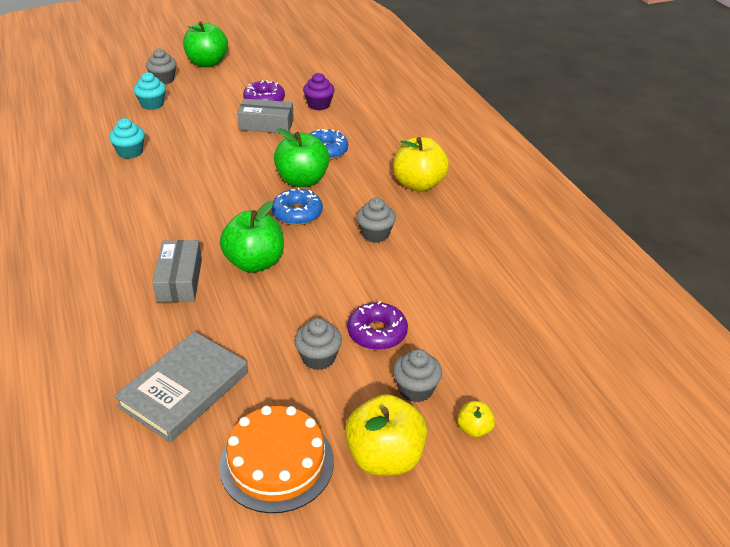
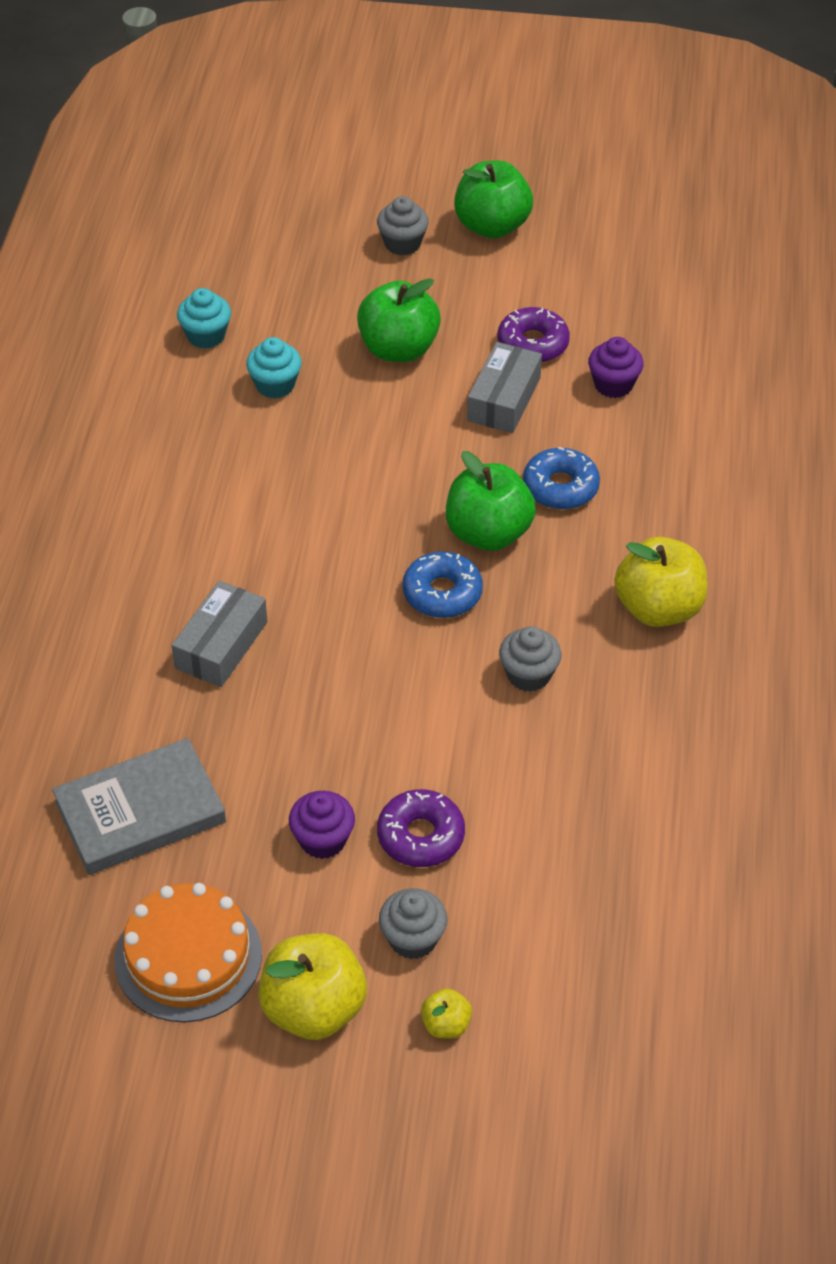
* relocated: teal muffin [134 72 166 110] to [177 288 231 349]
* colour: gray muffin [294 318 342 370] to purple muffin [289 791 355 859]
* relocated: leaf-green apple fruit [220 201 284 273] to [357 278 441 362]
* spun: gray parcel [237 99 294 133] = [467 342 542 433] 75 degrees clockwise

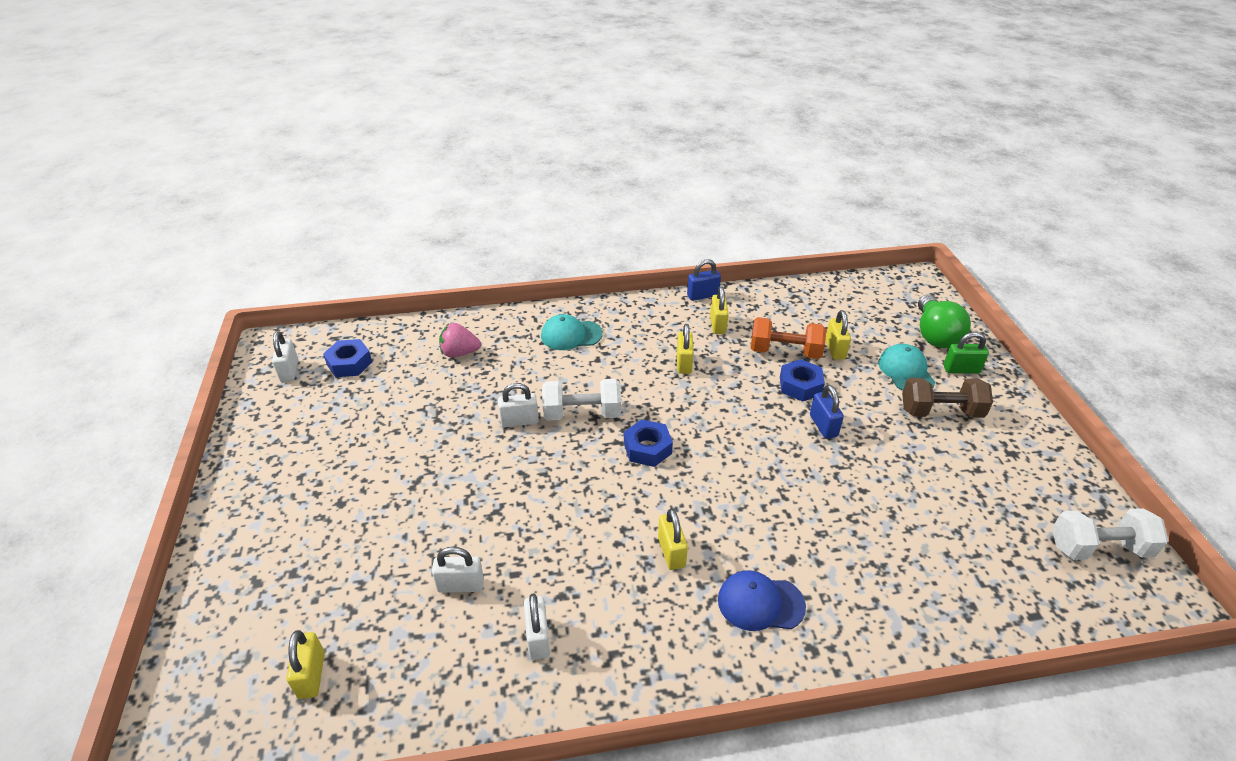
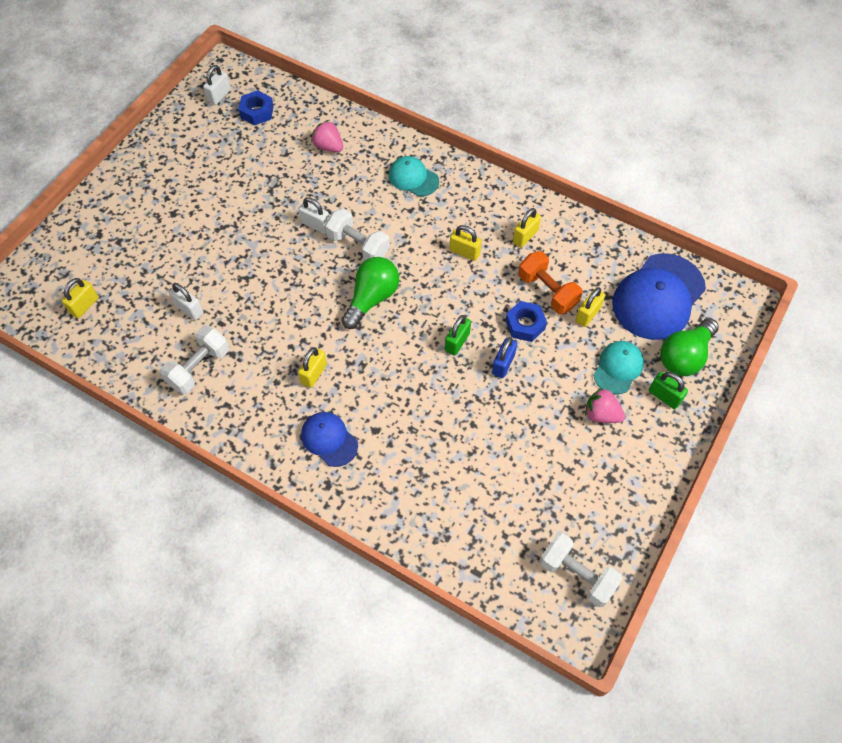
* exchanged: snow-white padlock [524 593 550 660] to snow-white hand weight [160 326 229 394]
* exchanged: blue hex nut [624 419 673 467] to leaf-green lightbulb [341 257 399 329]
* appeared: leaf-green padlock [445 315 471 356]
* spun: golden padlock [677 324 694 374] = [450 225 482 261] 75 degrees clockwise
* exchanged: russet hand weight [902 378 993 418] to pink toy strawberry [585 388 625 423]
* appeared: blue cap [612 254 706 340]
* missing: blue padlock [687 259 721 301]

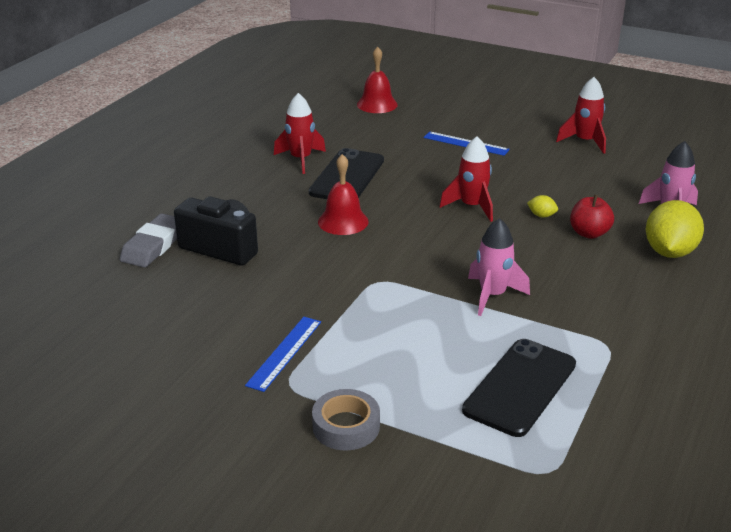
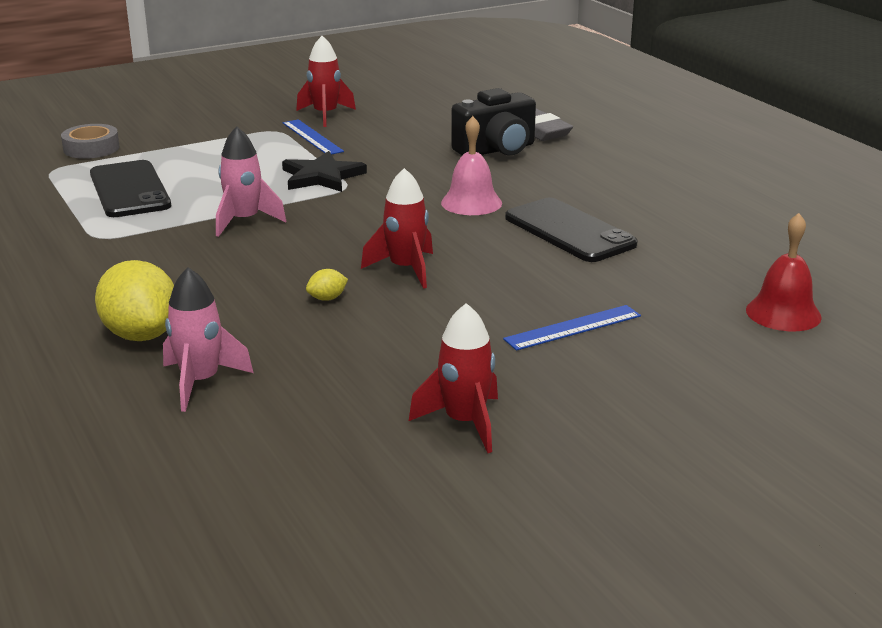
* relocated: gray roll of tape [312 389 380 451] to [61 124 120 159]
* appeared: jet-black five-pointed star [282 151 367 192]
* relocated: scarlet spaceship [274 93 326 174] to [296 36 356 127]
* colour: scarlet school bell [318 154 369 235] to pink school bell [441 116 502 215]
* missing: scarlet apple fruit [570 195 614 239]

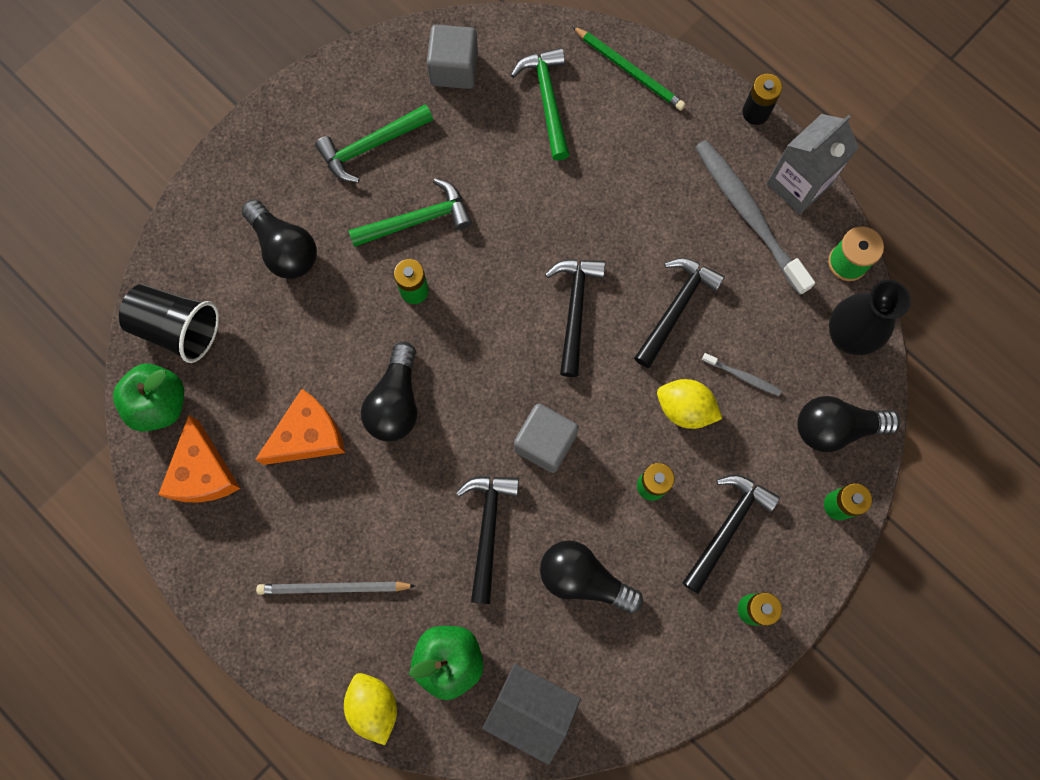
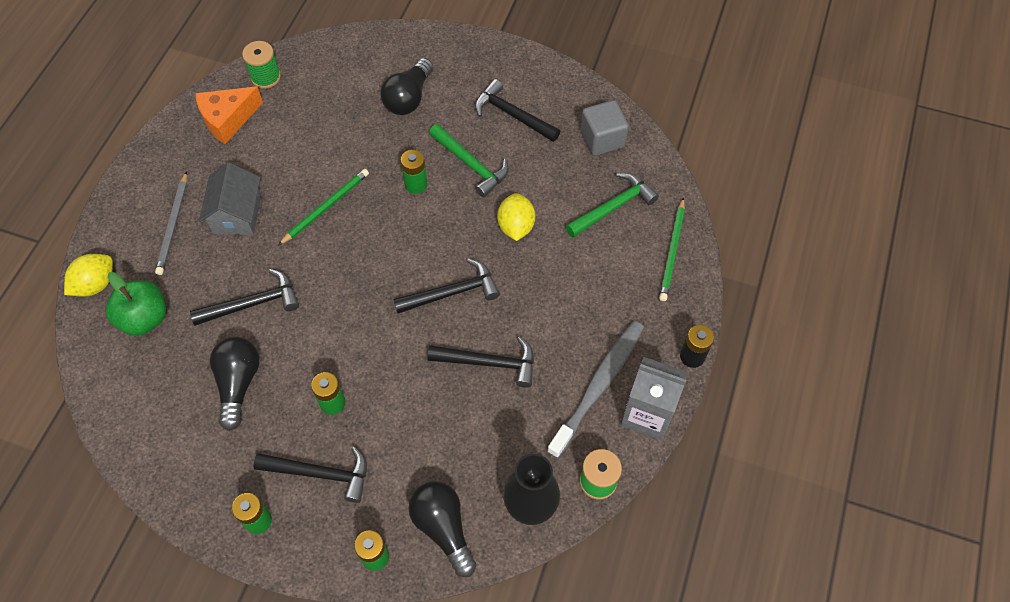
* spun: gray wooden pencil [256 581 415 595] = [155 171 187 275] 150 degrees counterclockwise
* relocated: gray house [482 664 581 765] to [199 163 261 235]
* exchanged: leaf-green apple fruit [113 364 184 432] to leaf-green reel of thread [242 41 281 89]
* exchanged: jet-black lightbulb [361 342 417 441] to leaf-green wooden pencil [278 169 369 246]
* colour: leaf-green hammer [315 104 433 183] to jet-black hammer [475 79 560 142]
* relocated: golden toy lemon [657 379 722 429] to [497 193 535 241]
* missing: jet-black tumbler [119 284 219 363]
* missing: orange-coloured piece of cheese [255 389 345 465]
* missing: gray solid cube [514 404 579 473]
* missing: gray dental brush [702 353 782 396]

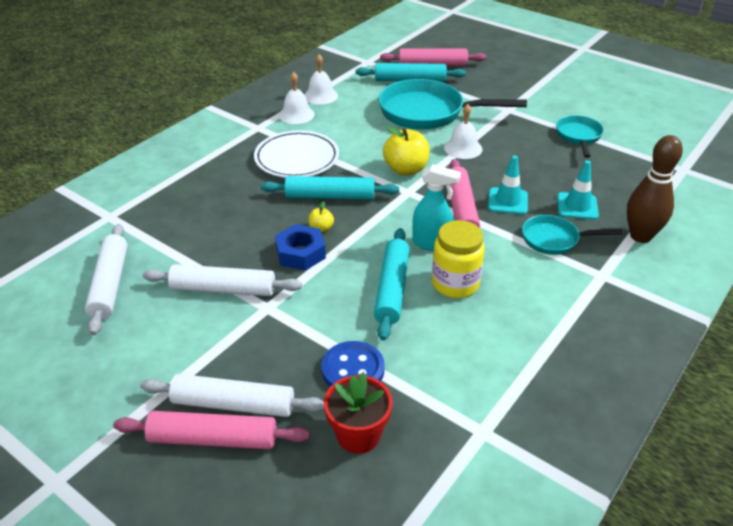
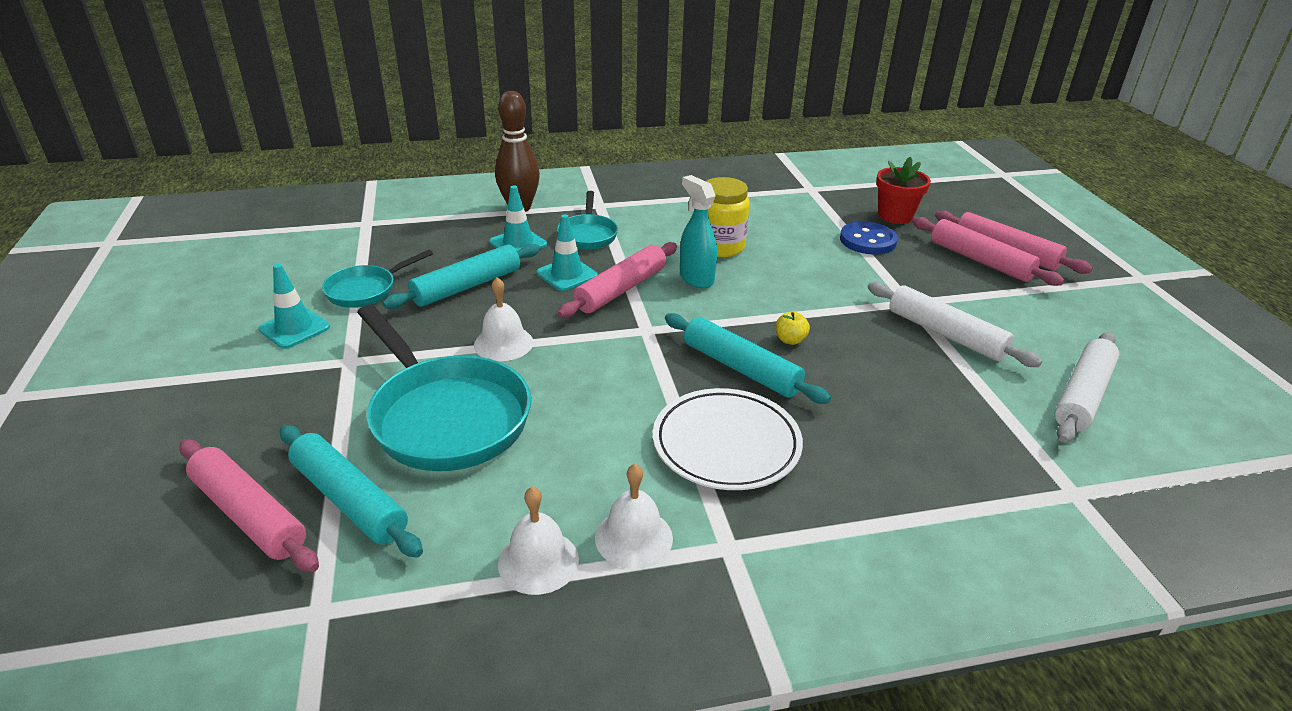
* appeared: teal safety cone [259 264 330 349]
* relocated: teal rolling pin [374 228 410 341] to [383 244 540 309]
* spun: teal frying pan [522 215 622 255] = [557 191 618 250] 45 degrees clockwise
* colour: snow-white rolling pin [140 374 324 417] to pink rolling pin [912 217 1064 286]
* missing: blue hex nut [275 224 326 271]
* missing: golden apple fruit [383 126 430 175]

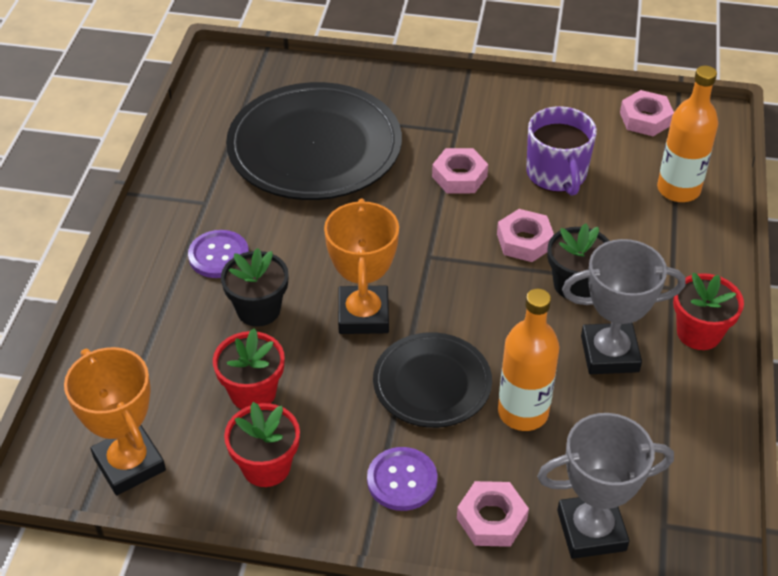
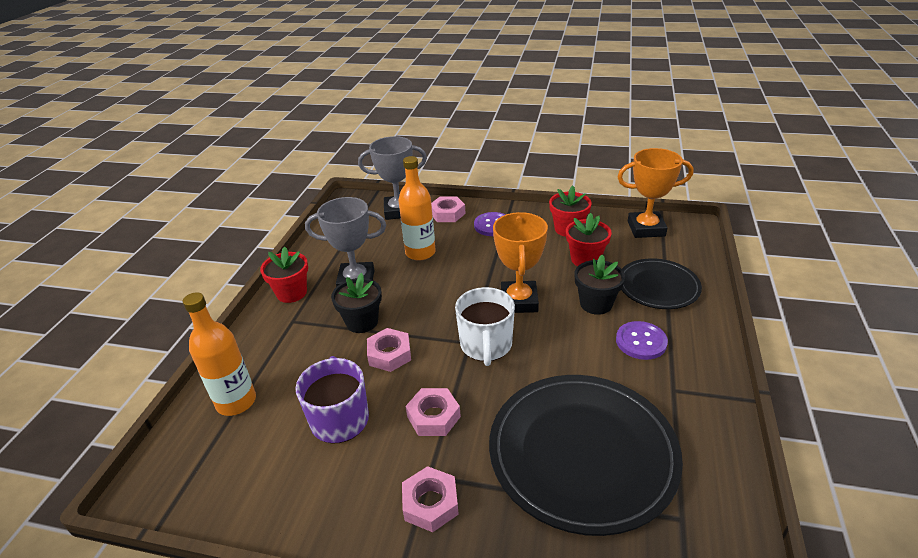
* relocated: pink hex nut [620 90 674 136] to [402 466 459 532]
* appeared: snow-white coffee mug [455 287 515 366]
* spun: orange-coloured award cup [64 347 166 495] = [617 148 693 238] 60 degrees counterclockwise
* relocated: jet-black plate [373 332 492 428] to [621 258 702 309]

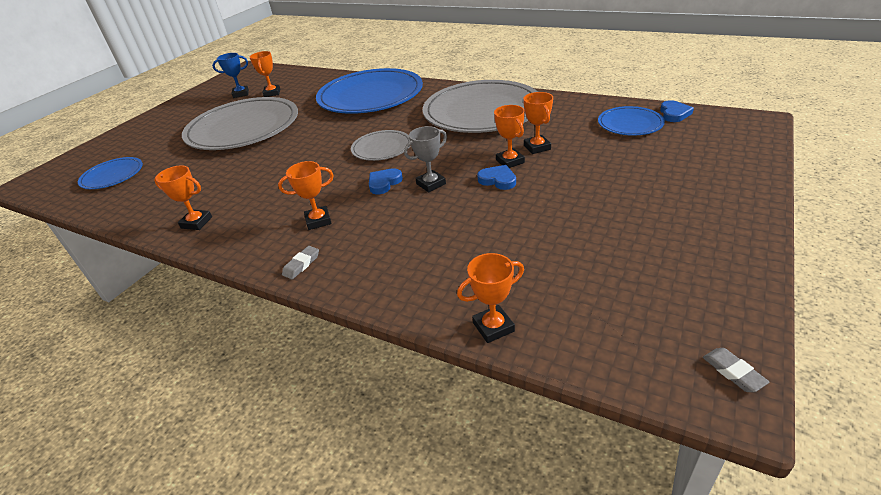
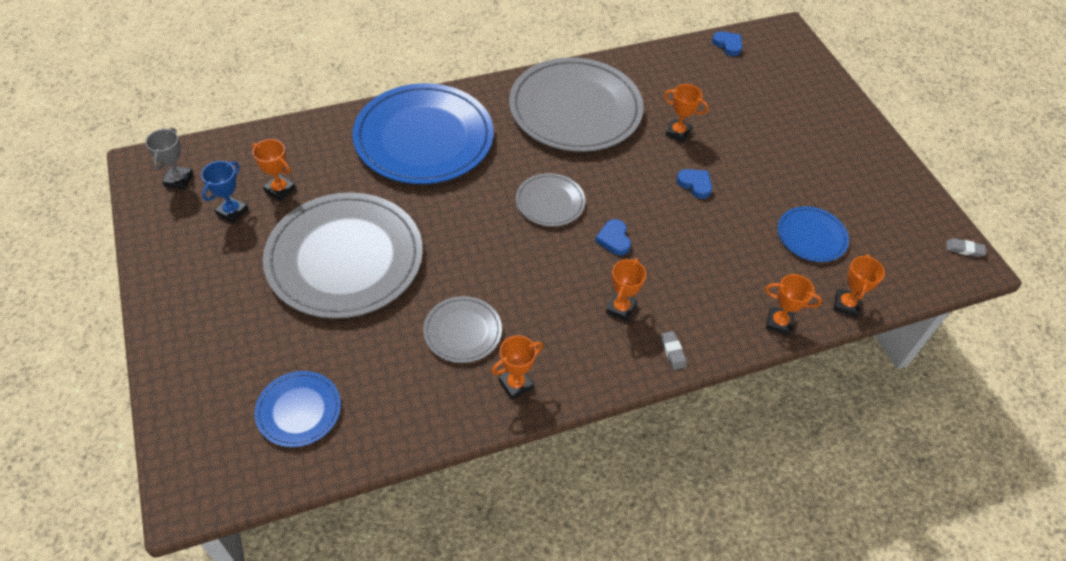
* relocated: gray award cup [404 126 447 192] to [145 128 193 189]
* appeared: gray plate [423 296 502 363]
* spun: blue heart [477 165 516 190] = [676 169 712 199] 60 degrees clockwise
* relocated: orange-coloured award cup [494 105 525 168] to [765 274 822 336]
* relocated: blue plate [598 106 665 136] to [778 206 849 262]

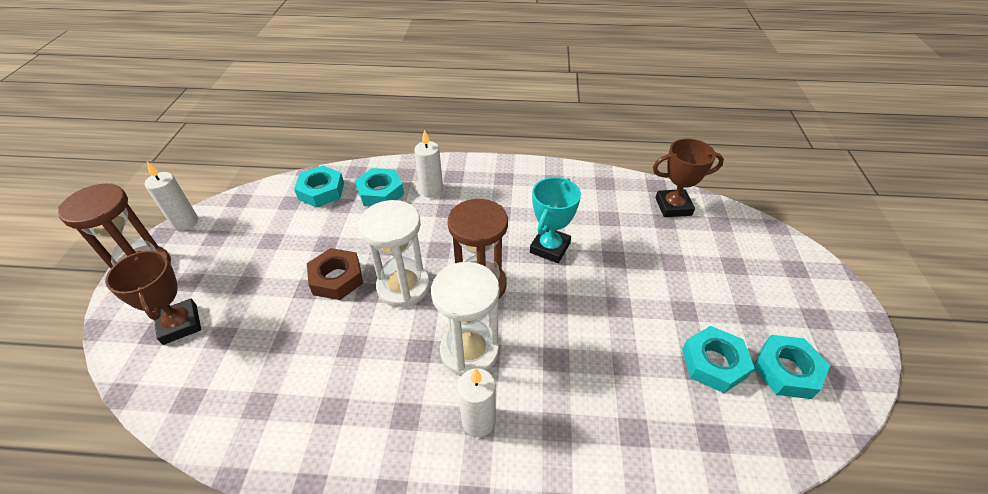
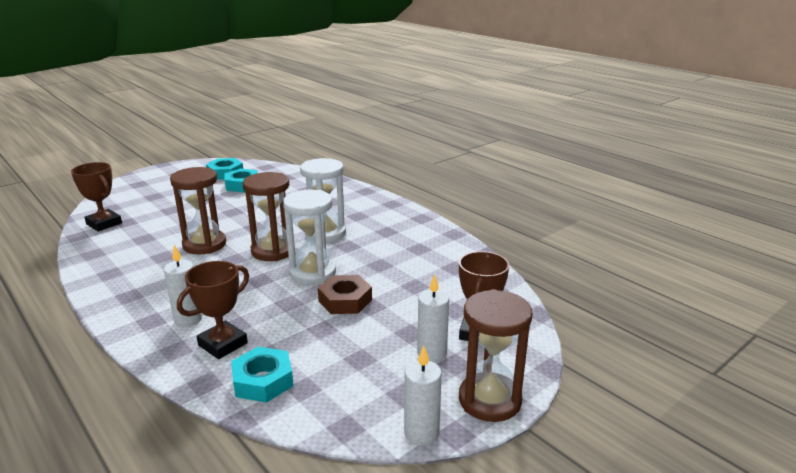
* exchanged: teal award cup [530 177 581 263] to russet sandglass [170 167 226 255]
* exchanged: teal hex nut [355 168 404 206] to russet award cup [177 261 249 359]
* relocated: snow-white pillar candle [458 368 496 437] to [417 274 449 362]

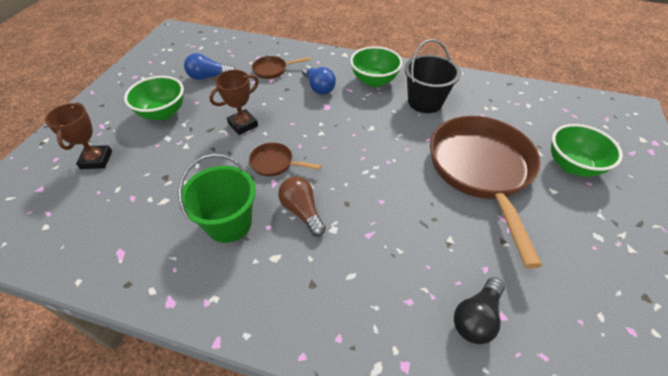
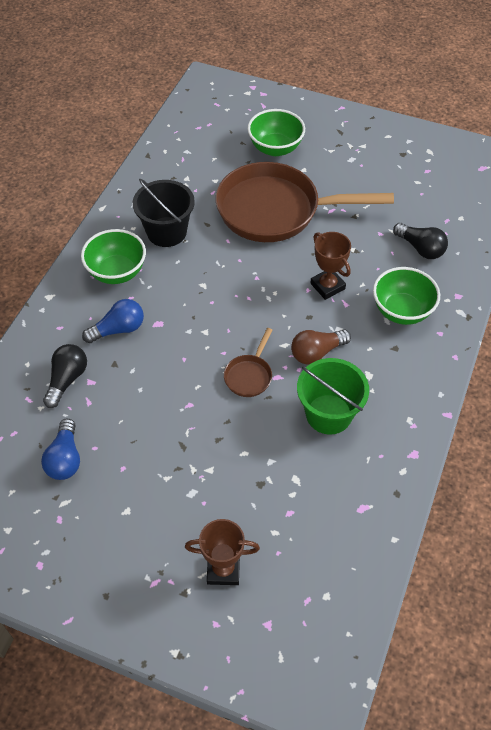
* exchanged: russet frying pan [252 56 310 79] to jet-black lightbulb [43 344 87 408]
* relocated: russet award cup [209 70 259 135] to [310 232 351 300]
* relocated: leaf-green serving bowl [124 76 184 120] to [373 267 440 325]

